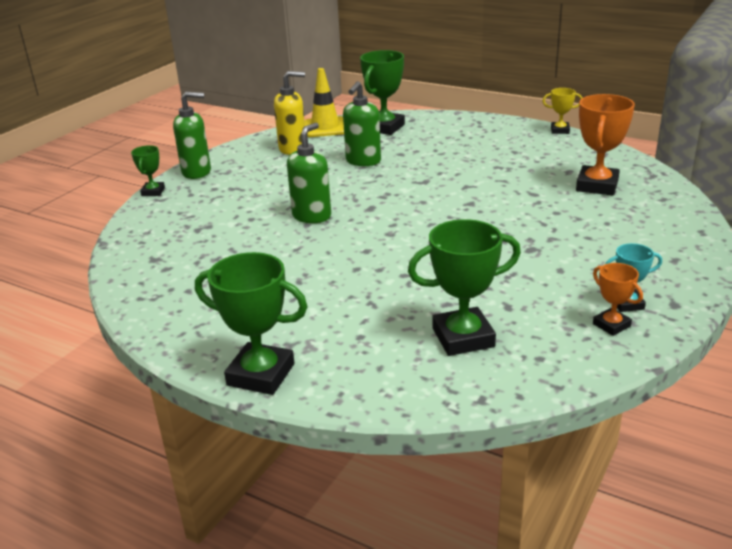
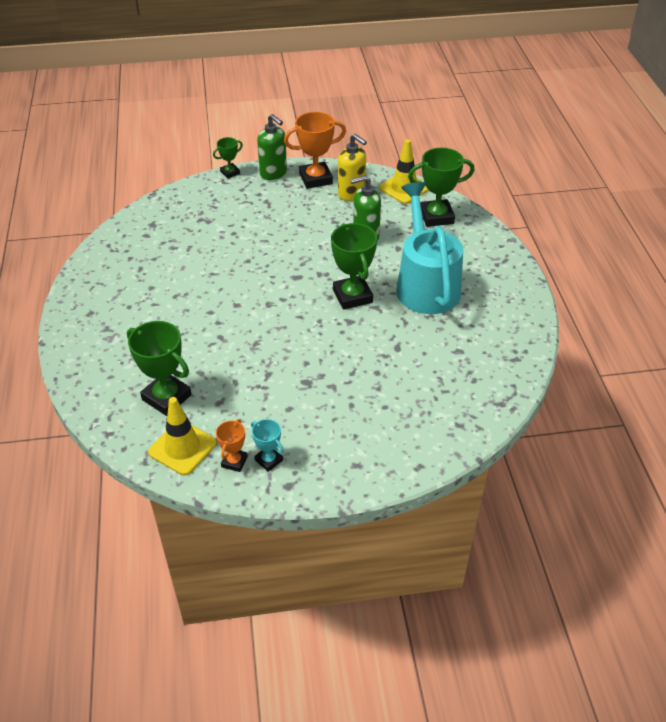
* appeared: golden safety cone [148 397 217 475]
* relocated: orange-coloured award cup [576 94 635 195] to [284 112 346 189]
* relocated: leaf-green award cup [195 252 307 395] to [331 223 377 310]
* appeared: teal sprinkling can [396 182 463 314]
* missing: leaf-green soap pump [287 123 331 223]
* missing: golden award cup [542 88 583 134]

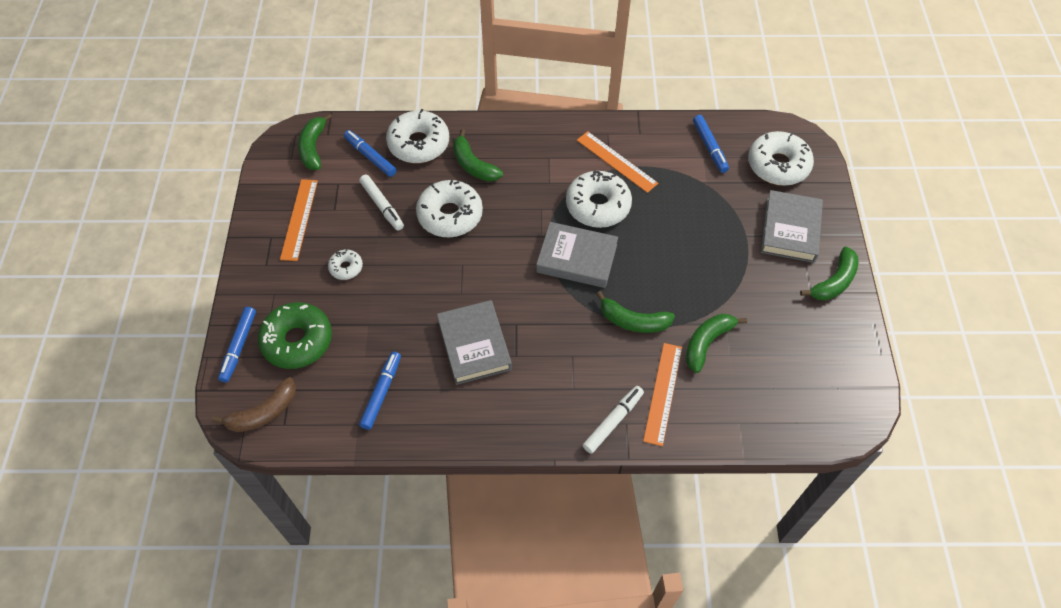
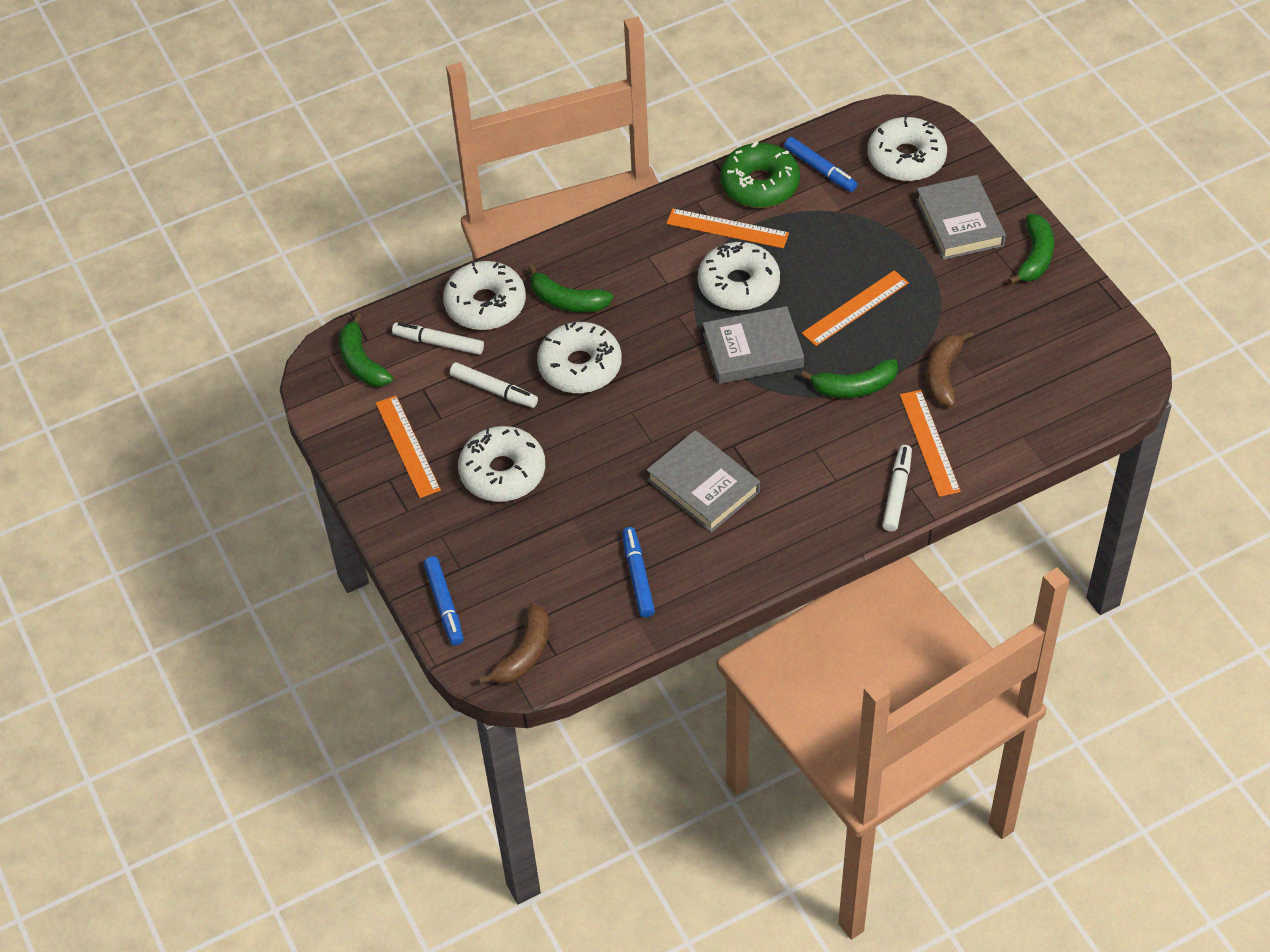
* colour: blue marker [344 130 396 177] to snow-white marker [392 322 484 355]
* size: snow-white donut [328 249 363 280] = [458 426 545 502] x2.00
* relocated: leaf-green donut [258 302 332 369] to [720 141 800 208]
* appeared: orange-coloured straightedge [802 270 909 346]
* colour: leaf-green banana [686 314 747 373] to russet banana [926 330 974 407]

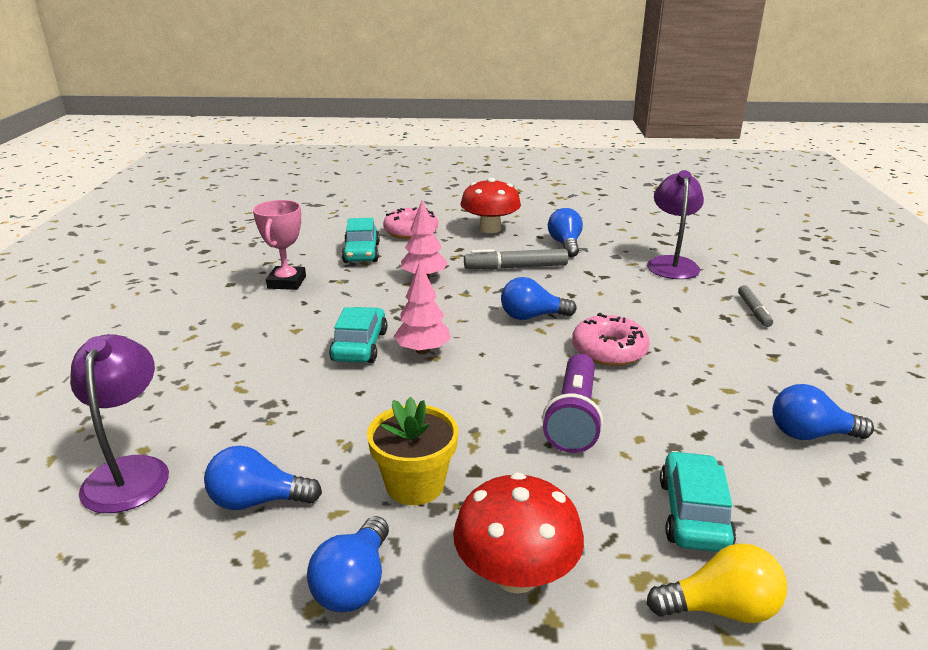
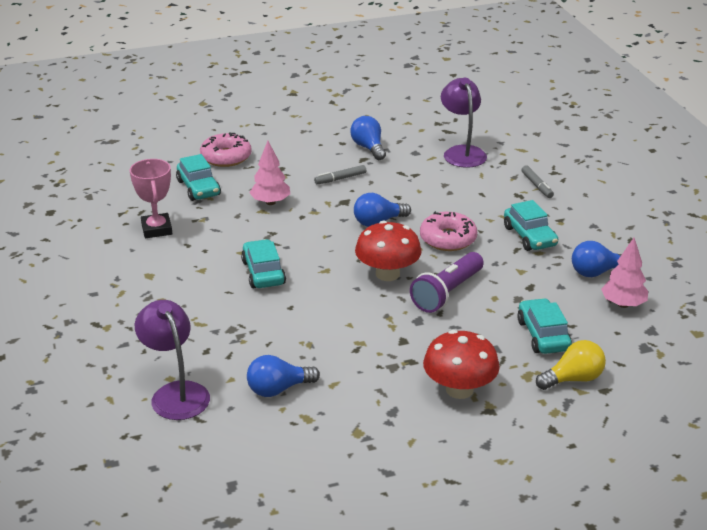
* size: gray marker [464 249 568 270] = [314 165 366 184] x0.61
* relocated: scarlet toadstool [461 177 521 233] to [355 221 422 281]
* spun: purple pocket torch [542 354 603 453] = [410 252 484 313] 45 degrees clockwise
* appeared: teal car [504 200 558 251]
* relocated: pink fir tree [393 262 450 354] to [601 238 648 308]
* missing: blue lightbulb [307 516 389 612]
* missing: golden plant pot [367 397 458 505]

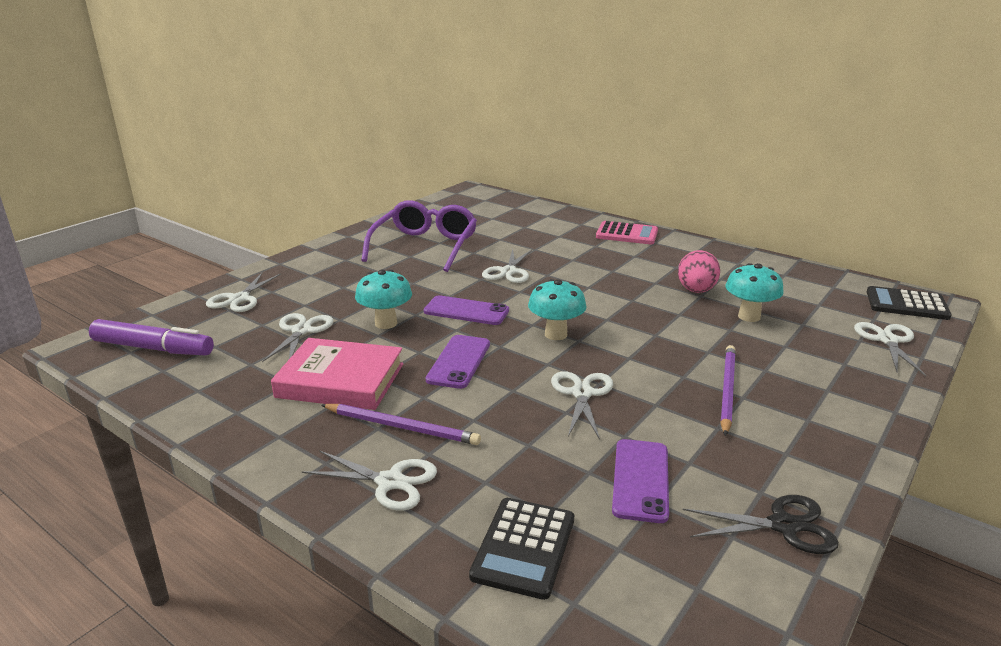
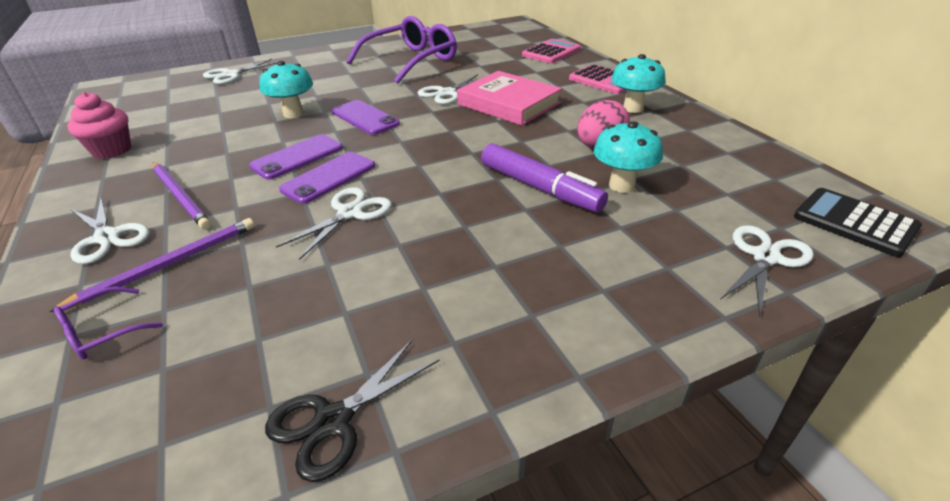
* relocated: purple wooden pencil [720 345 736 436] to [49 218 255 312]
* exchanged: jet-black pocket calculator [469 498 574 600] to purple eyeglasses [54 287 163 359]
* appeared: pink muffin [67 92 131 159]
* spun: jet-black scissors [683 495 839 554] = [265 340 440 482] 105 degrees clockwise
* relocated: purple smartphone [612 439 669 523] to [279 152 375 204]
* relocated: pink book [271 338 403 410] to [457 71 562 126]
* relocated: purple marker [89 319 214 356] to [481 143 608 213]
* appeared: pink pocket calculator [522 39 581 63]
* relocated: teal toadstool [528 279 587 340] to [611 54 665 113]
* missing: snow-white scissors [262 313 333 362]

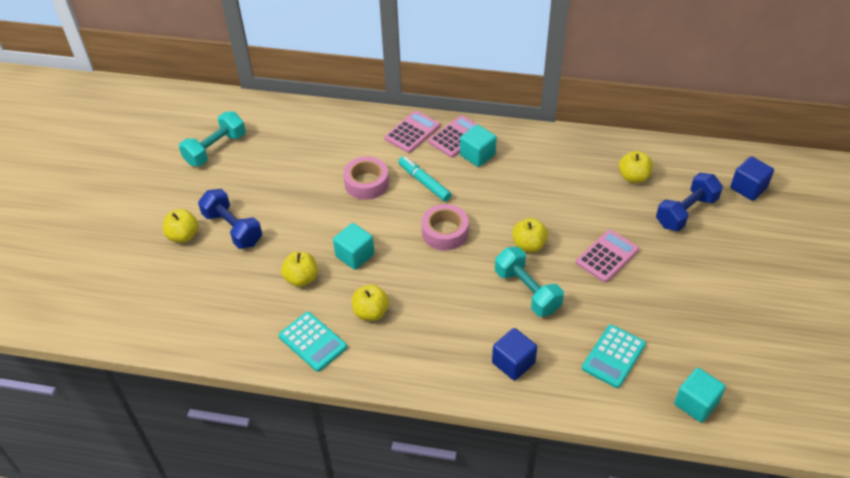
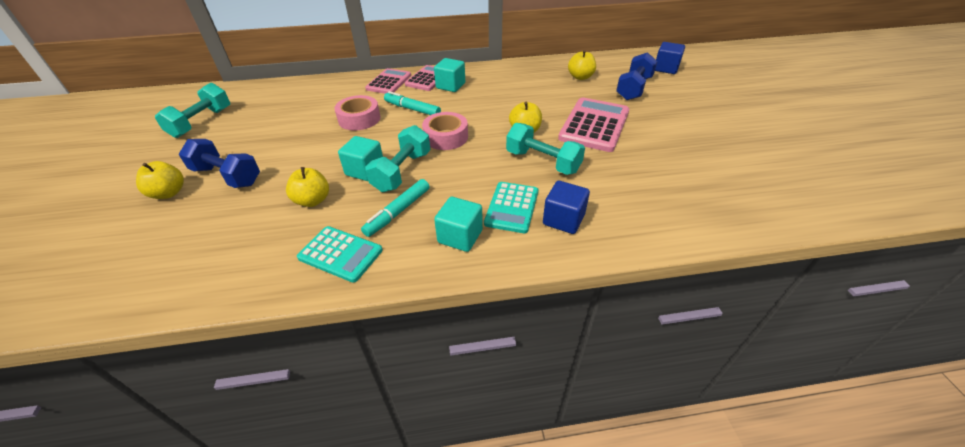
* exchanged: golden apple fruit [352 284 389 321] to teal marker [361 179 430 237]
* appeared: teal hand weight [365 125 430 192]
* relocated: teal solid cube [674 368 726 423] to [434 197 483 252]
* relocated: teal pocket calculator [582 325 646 388] to [484 182 538 233]
* size: pink pocket calculator [576 229 639 283] = [558 97 629 152] x1.55

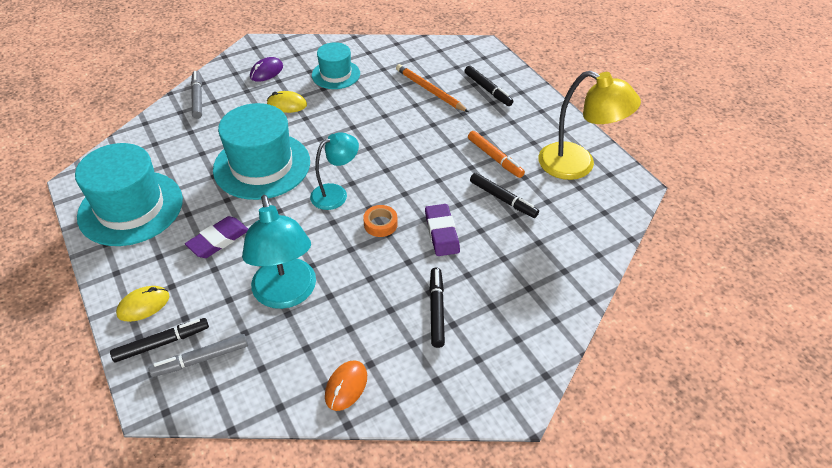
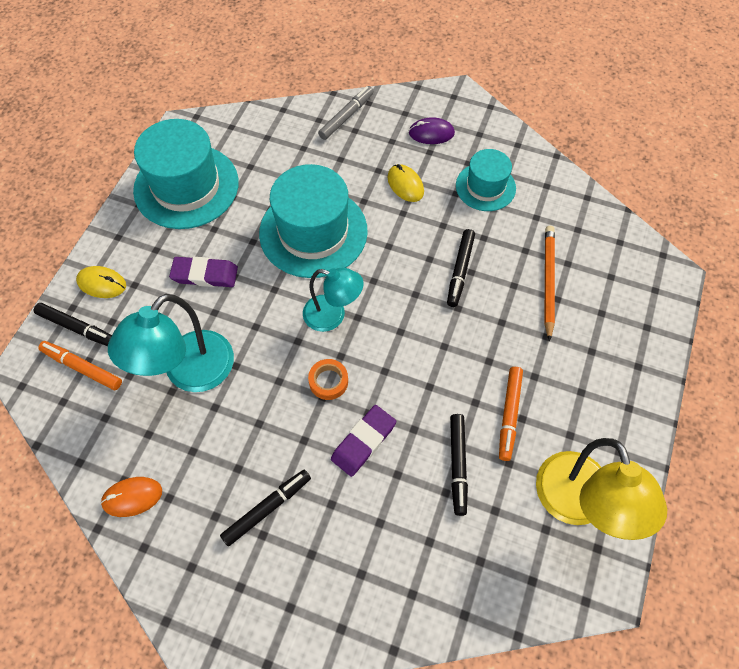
* colour: gray marker [149 334 248 377] to orange-coloured marker [38 341 122 390]
* relocated: jet-black marker [464 66 513 106] to [447 229 475 307]

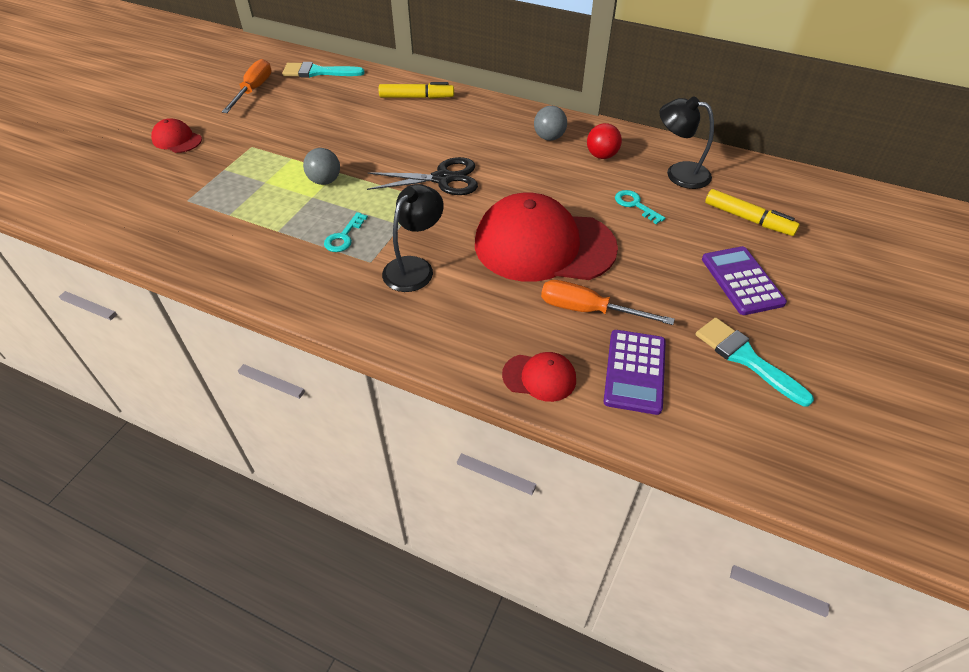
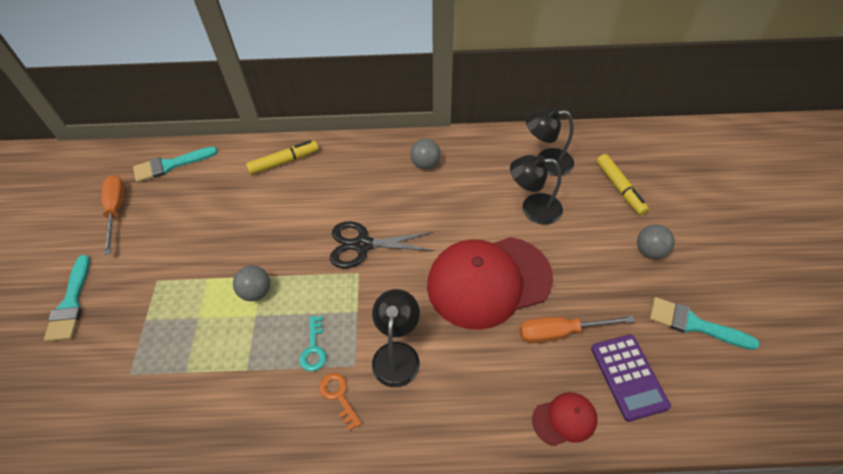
* exchanged: scarlet cap [151 118 202 153] to teal brush [44 255 90 342]
* appeared: orange-coloured door key [319 373 362 431]
* spun: jet-black scissors [367 157 478 195] = [330 221 434 269] 150 degrees counterclockwise
* exchanged: teal door key [615 190 666 224] to jet-black lamp [510 155 563 225]
* spun: golden marker [705 189 800 236] = [597 154 649 215] 60 degrees clockwise
* exchanged: purple pocket calculator [702 246 787 315] to gray ball [637 224 675 259]
* missing: scarlet ball [587 123 622 159]

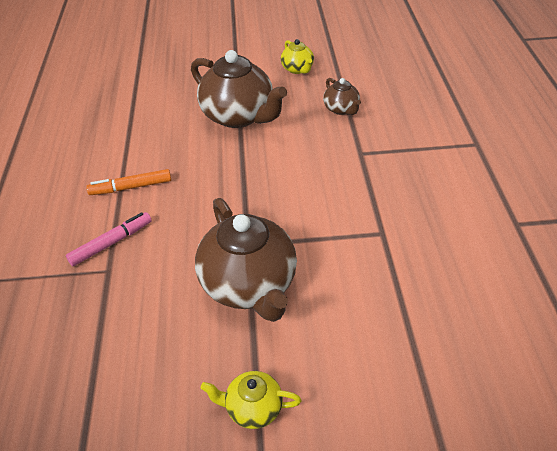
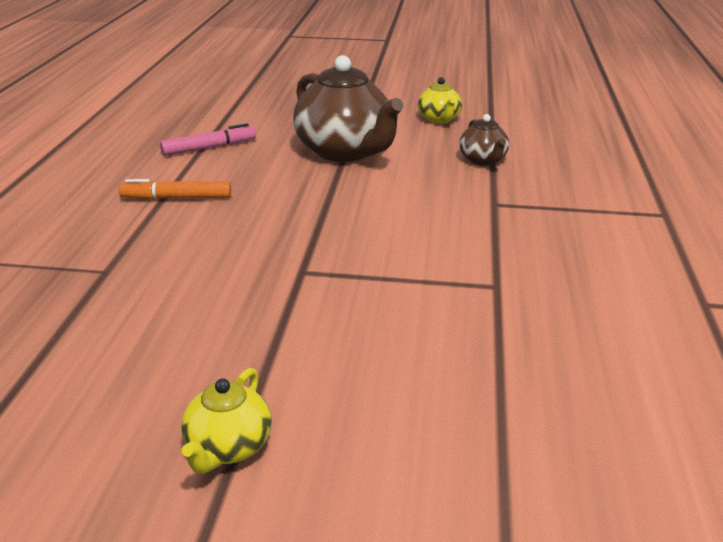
* relocated: pink marker [66 212 152 266] to [160 123 256 156]
* spun: golden china teapot [201 371 302 429] = [181 368 272 474] 90 degrees counterclockwise
* missing: russet china teapot [195 198 297 322]

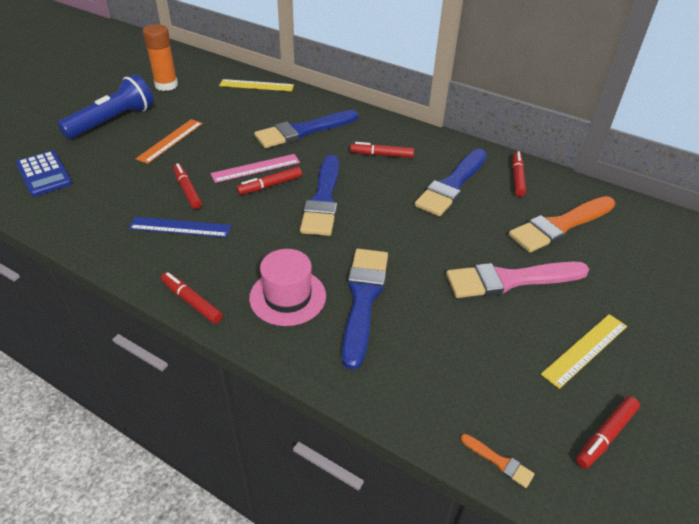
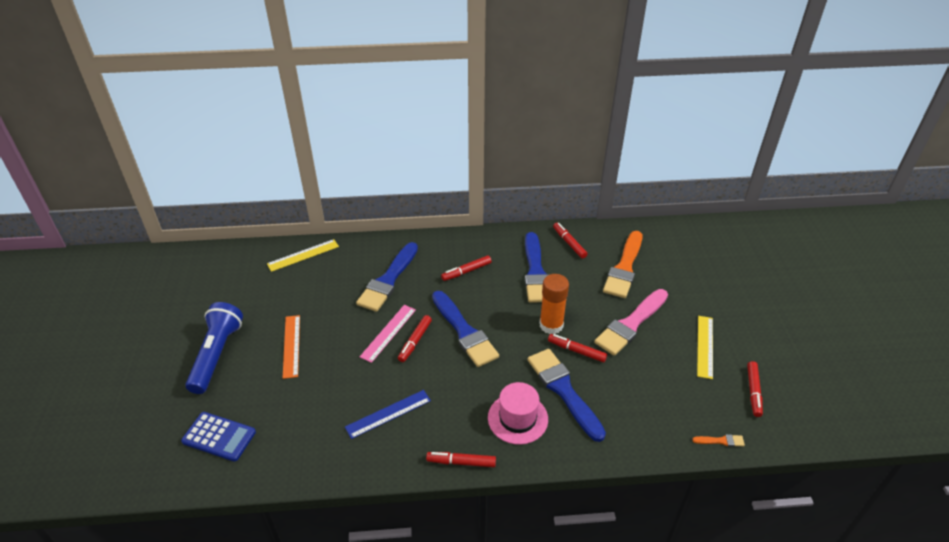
* relocated: orange-coloured stick of glue [143 24 178 91] to [539 274 569 334]
* relocated: scarlet marker [173 163 202 209] to [548 334 607 362]

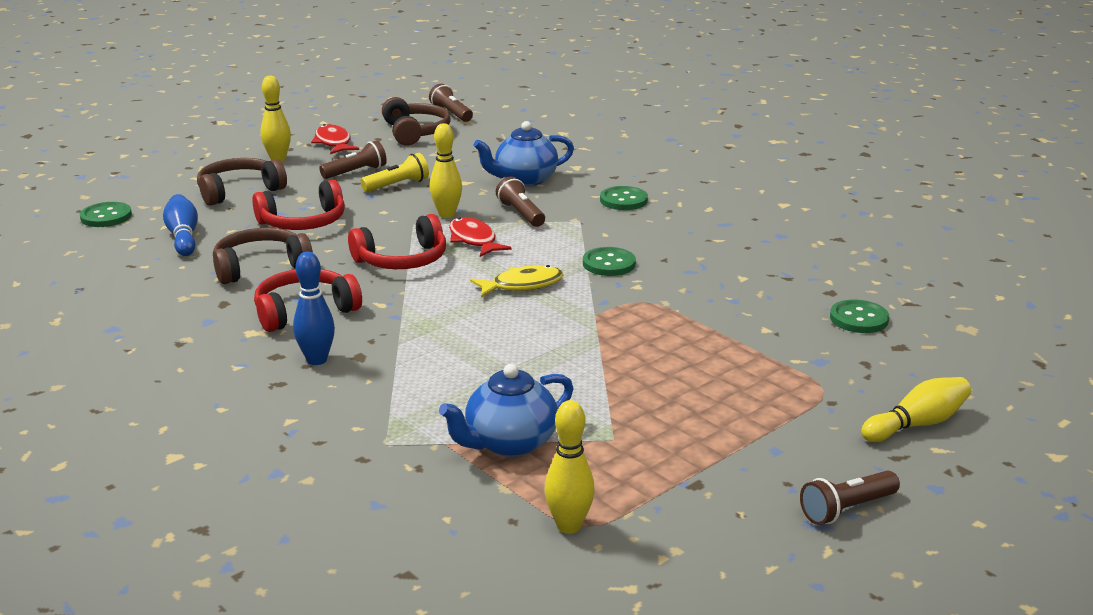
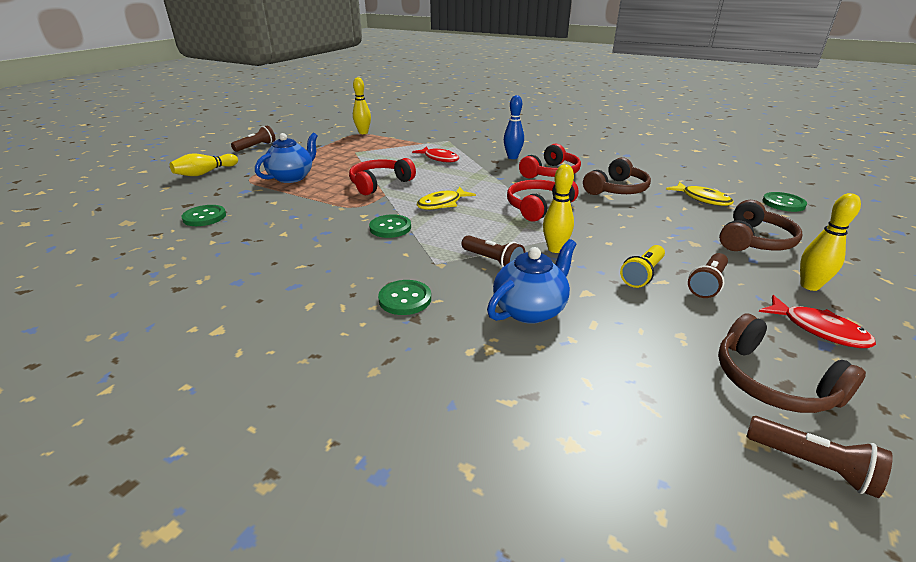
* relocated: blue china teapot [439 364 573 457] to [255 133 318 183]
* relocated: scarlet headset [252 180 345 230] to [349 158 416 195]
* relocated: scarlet toy fish [449 217 512 257] to [412 146 459 162]
* exchanged: blue tenpin [163 194 198 256] to golden toy fish [666 182 734 206]

